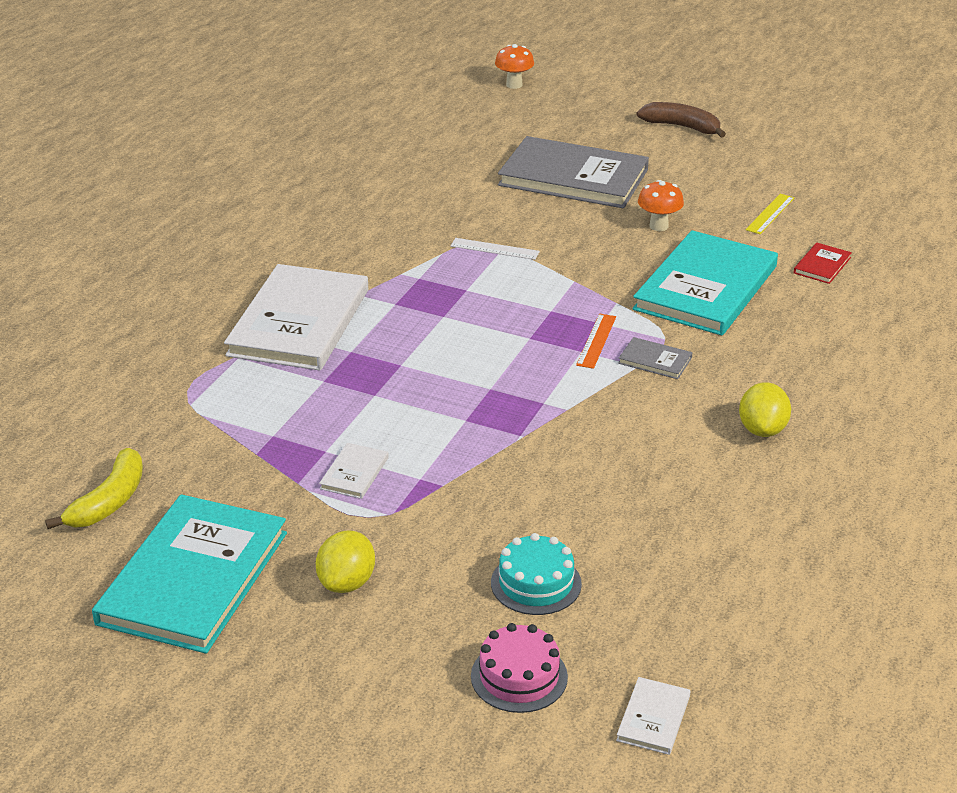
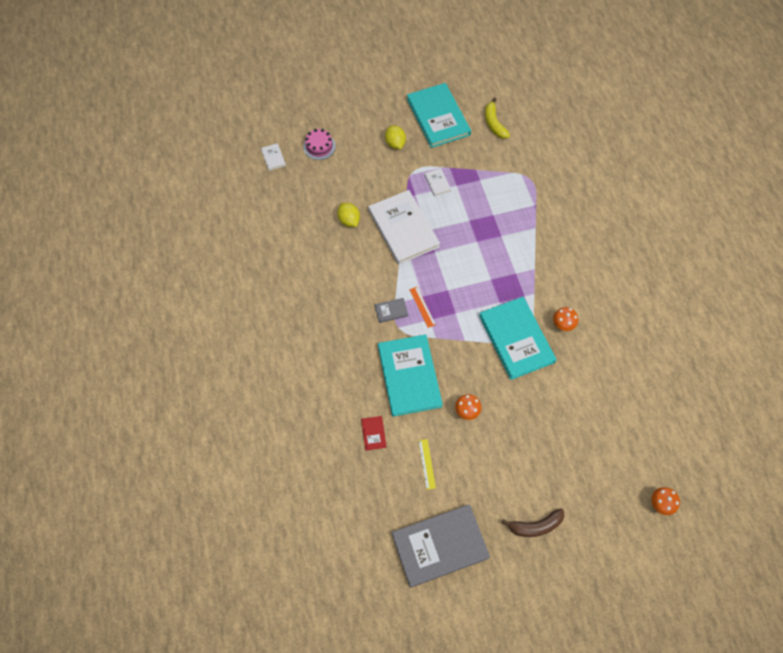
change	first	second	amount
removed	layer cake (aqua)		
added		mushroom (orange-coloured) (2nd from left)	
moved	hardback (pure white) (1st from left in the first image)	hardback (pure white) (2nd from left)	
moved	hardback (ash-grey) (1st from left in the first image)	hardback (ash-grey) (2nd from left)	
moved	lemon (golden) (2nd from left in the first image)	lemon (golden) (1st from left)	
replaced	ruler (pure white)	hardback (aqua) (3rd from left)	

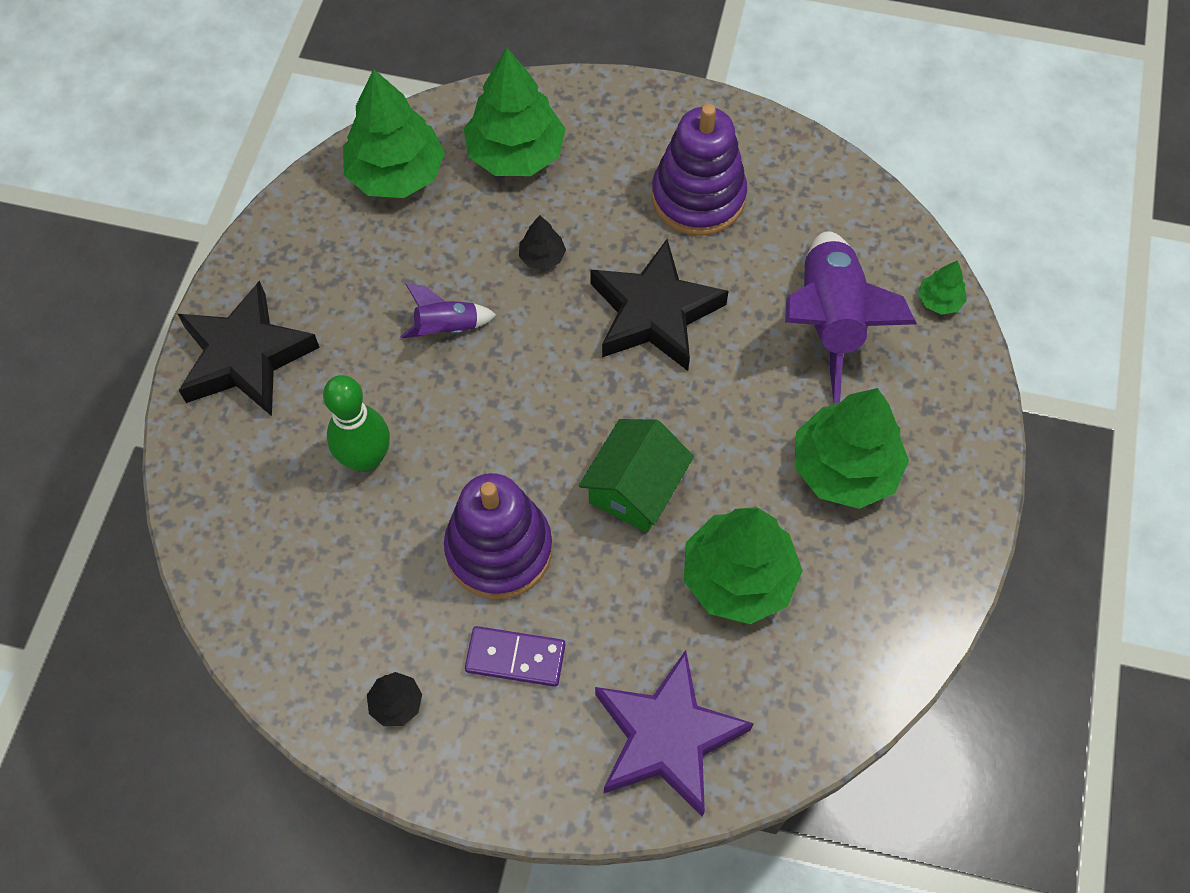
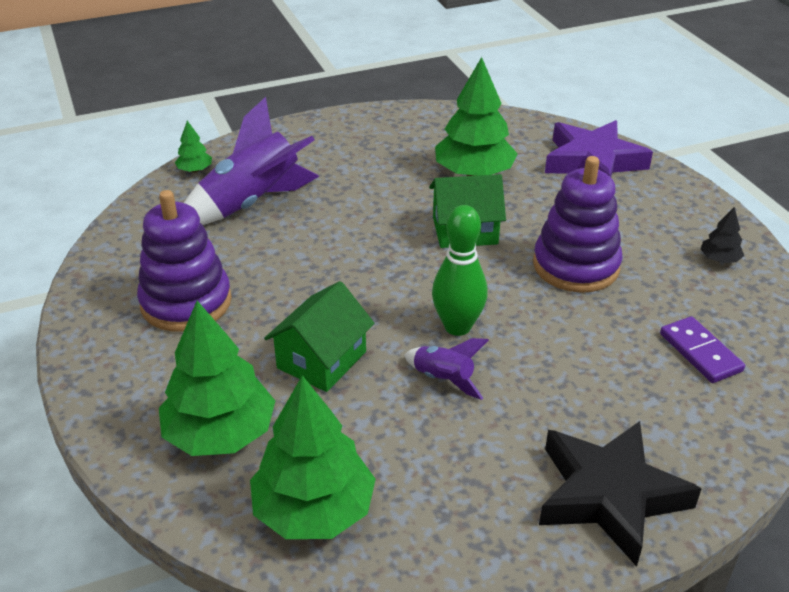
change	first	second	amount
removed	five-pointed star (black) (2nd from left)		
removed	fir tree (emerald) (4th from left)		
moved	skittle (emerald)		
moved	domino piece (royal purple)		
replaced	fir tree (black) (2nd from left)	toy house (emerald) (1st from left)	

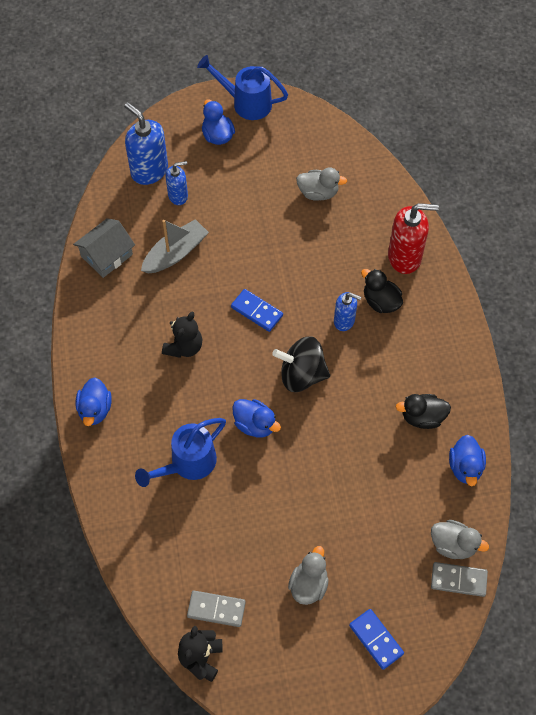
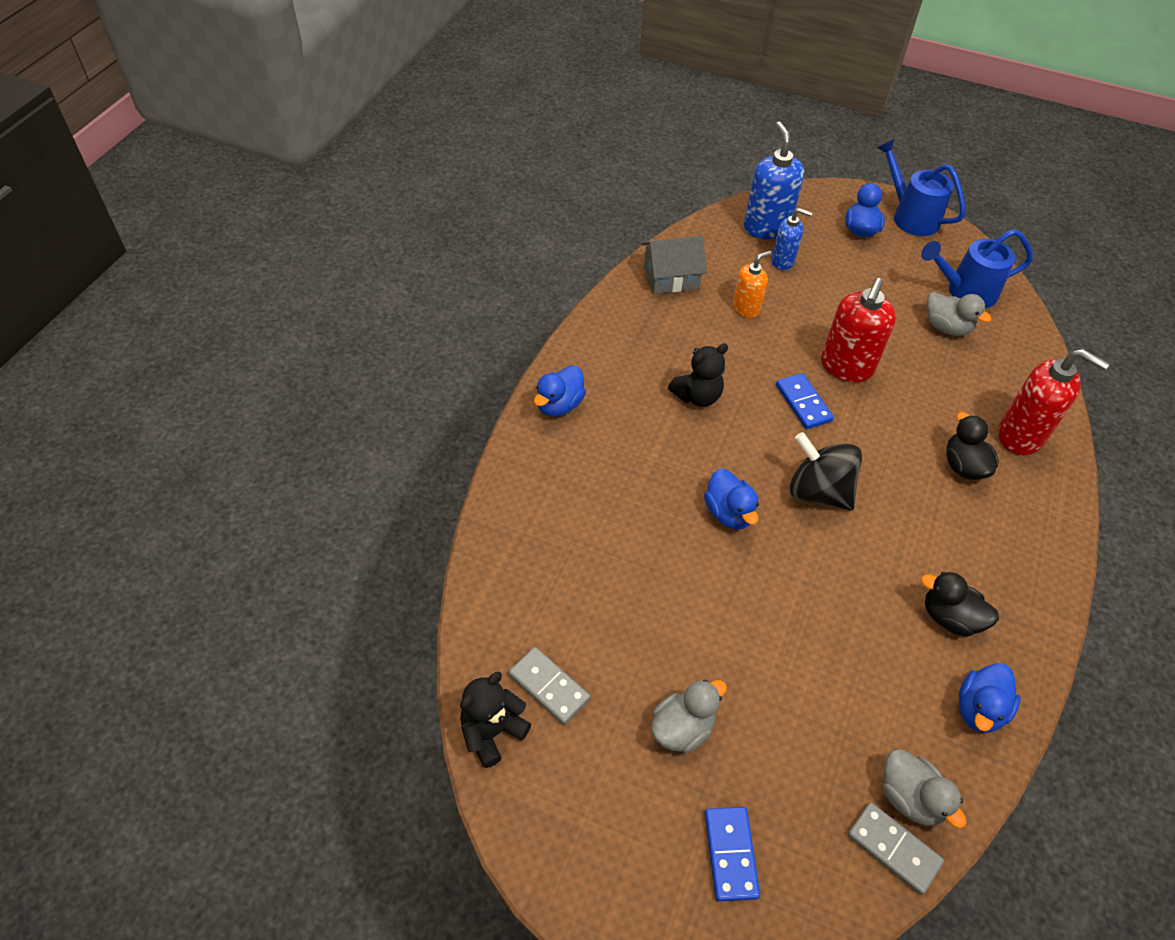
change	first	second	amount
removed	soap dispenser (blue) (3rd from left)		
added		soap dispenser (red) (1st from left)	
moved	sprinkling can (blue) (1st from left in the first image)	sprinkling can (blue) (2nd from left)	
replaced	sailboat (ash-grey)	soap dispenser (orange-coloured)	

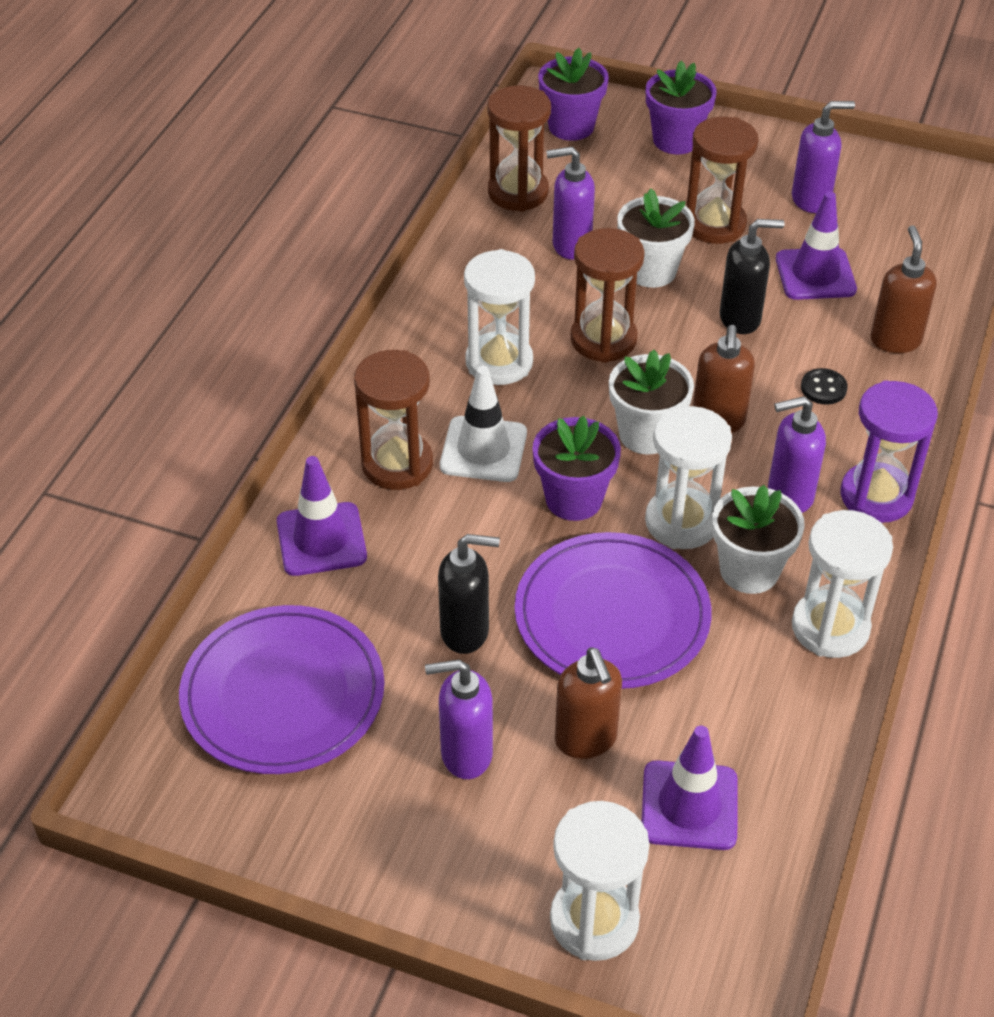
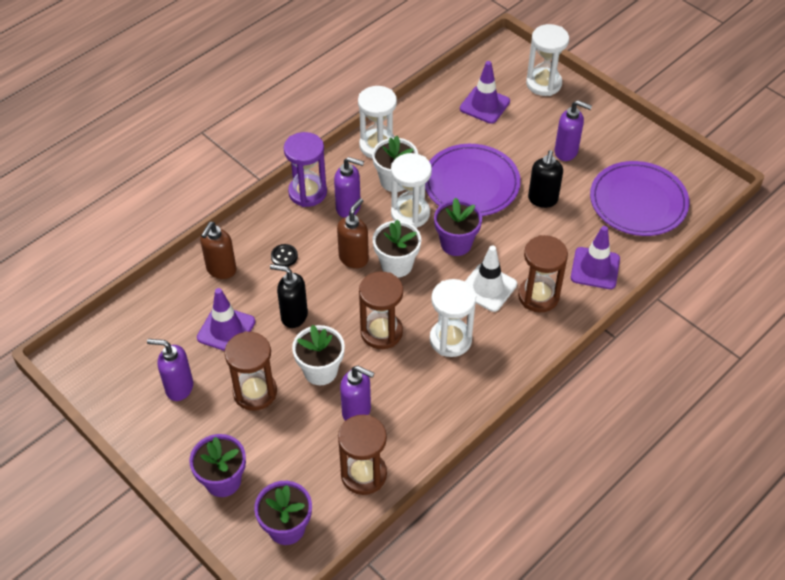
change	first	second	amount
removed	soap dispenser (russet) (1st from left)		
turned	soap dispenser (black) (1st from left in the first image)	soap dispenser (black) (2nd from left)	105 degrees counterclockwise

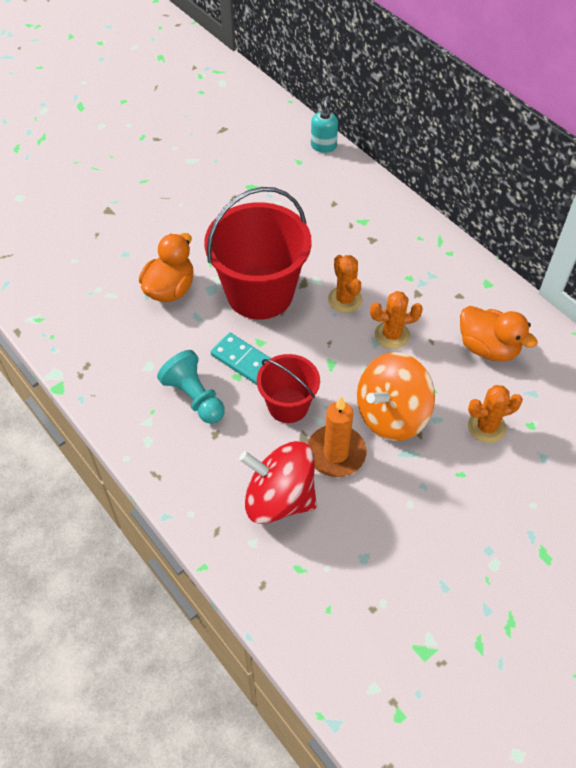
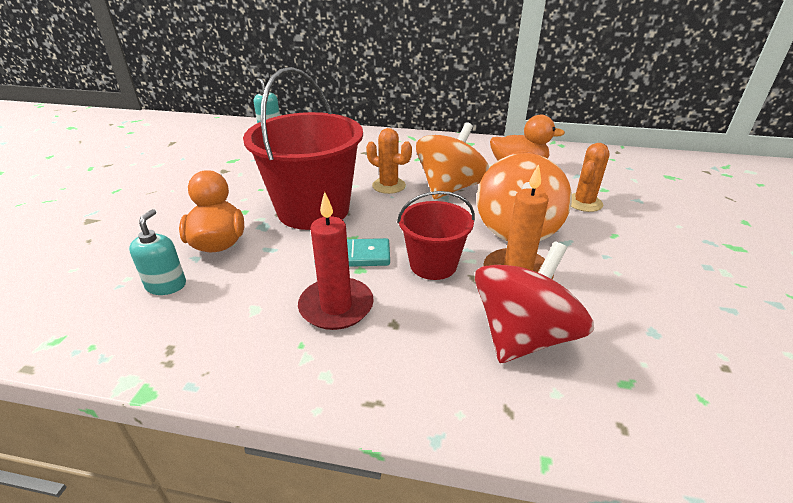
change	first	second	amount
added		soap dispenser (aqua) (1st from left)	
replaced	chess pawn (aqua)	wax candle (red)	
replaced	prickly plant (orange-coloured) (2nd from left)	toy top (orange-coloured) (1st from left)	
turned	toy top (red)		150 degrees clockwise

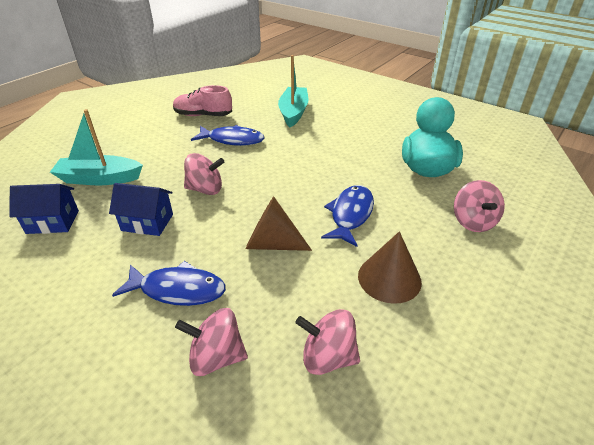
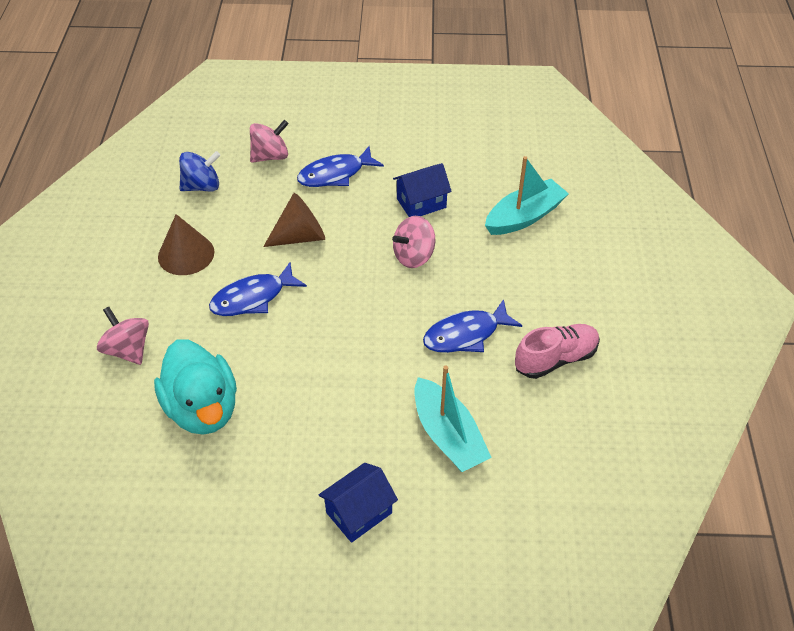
change	first	second	amount
moved	toy house (blue) (1st from left)		
recoloured	toy top (rosy) (3rd from left)	toy top (blue)	
turned	fish (blue) (3rd from left in the first image)	fish (blue) (1st from left)	75 degrees clockwise

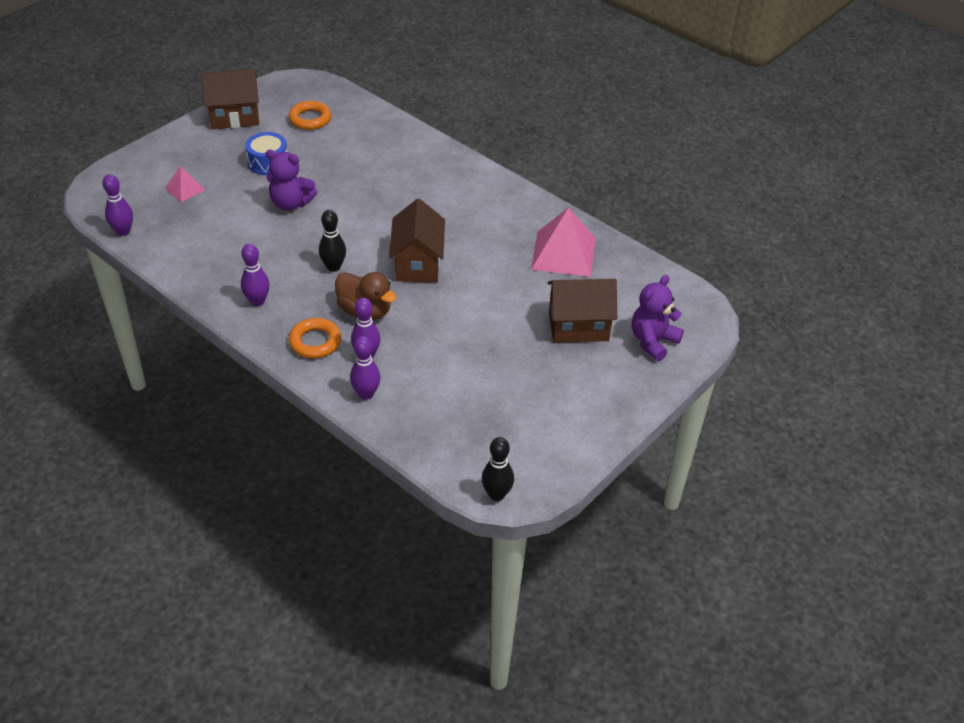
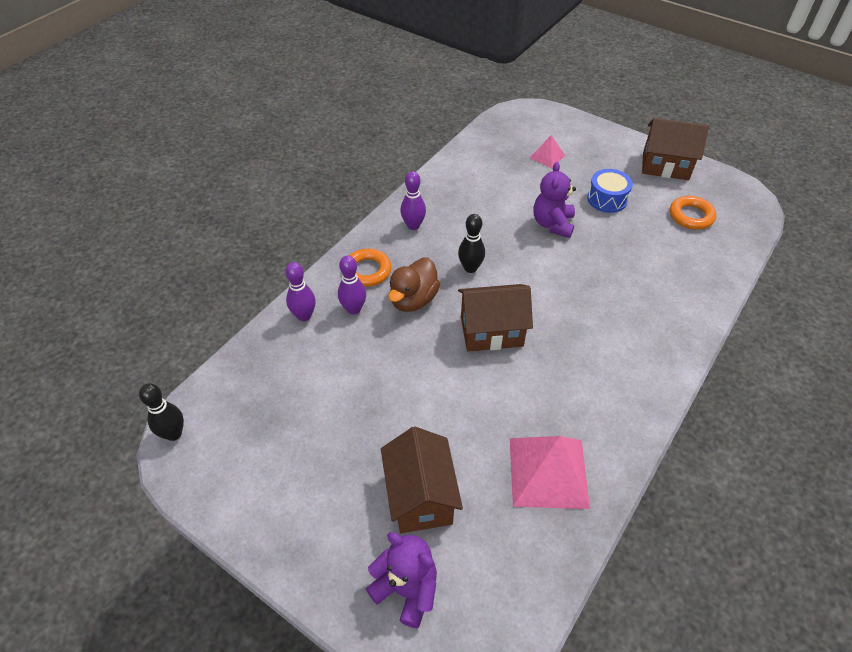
change	first	second	amount
removed	skittle (royal purple) (1st from left)		
turned	toy house (russet) (1st from left in the first image)	toy house (russet) (3rd from left)	60 degrees counterclockwise

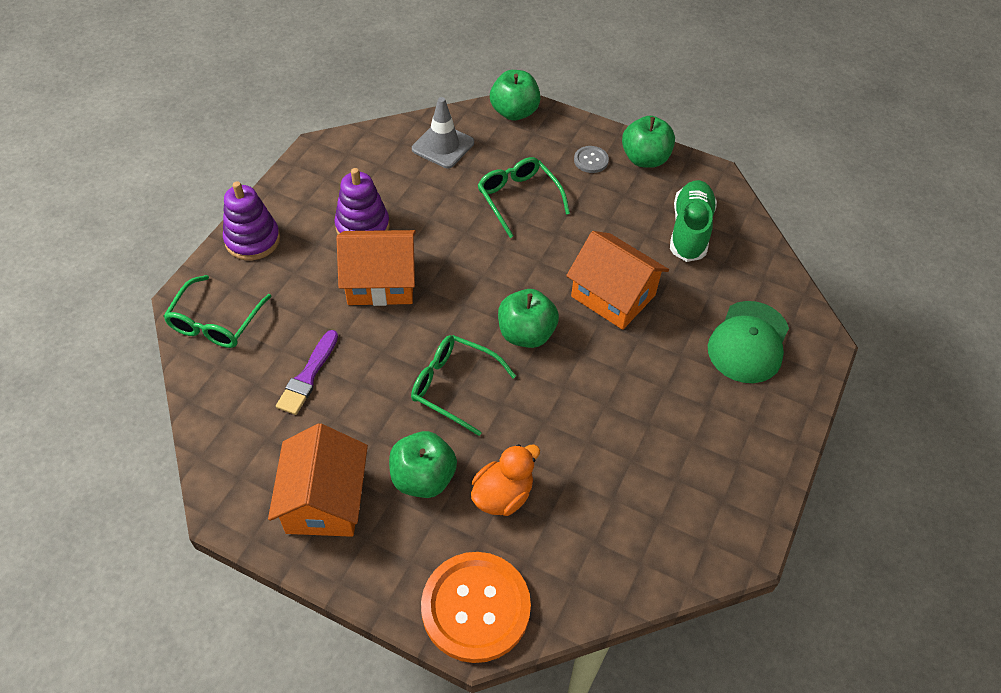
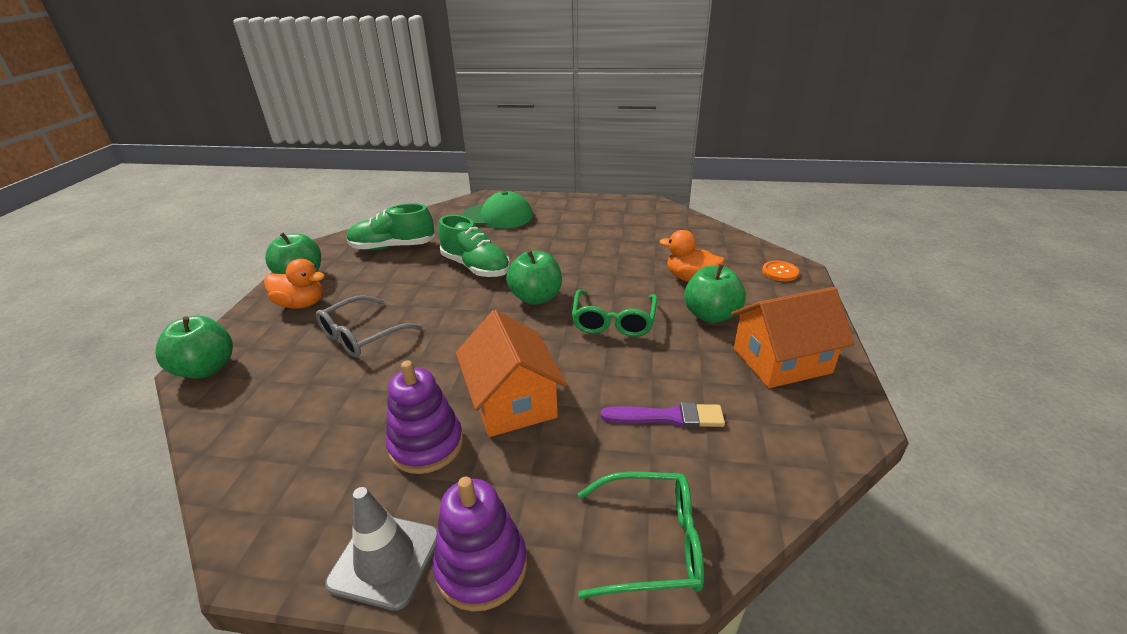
change	first	second	amount
moved	safety cone (ash-grey)		
replaced	toy house (orange-coloured) (3rd from left)	shoe (emerald) (2nd from left)	
replaced	sewing button (ash-grey)	duck (orange-coloured) (1st from left)	
recoloured	glasses (emerald) (3rd from left)	glasses (ash-grey)	
resized	sewing button (orange-coloured)		x0.44

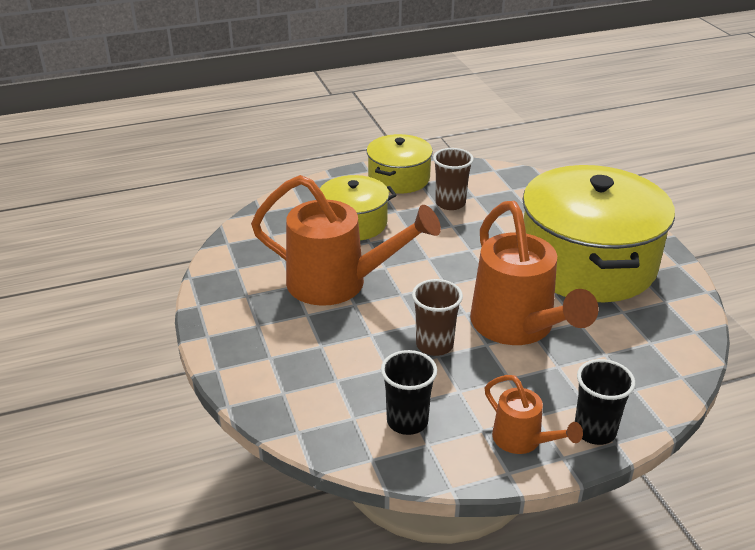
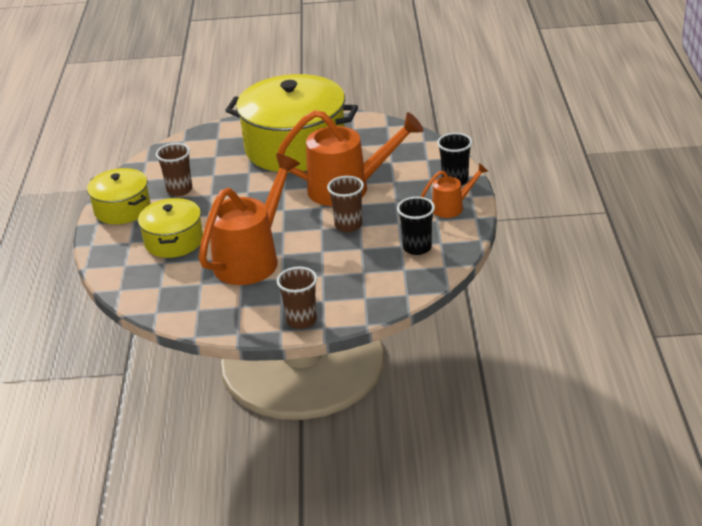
change	first	second	amount
added		cup (russet) (2nd from left)	

